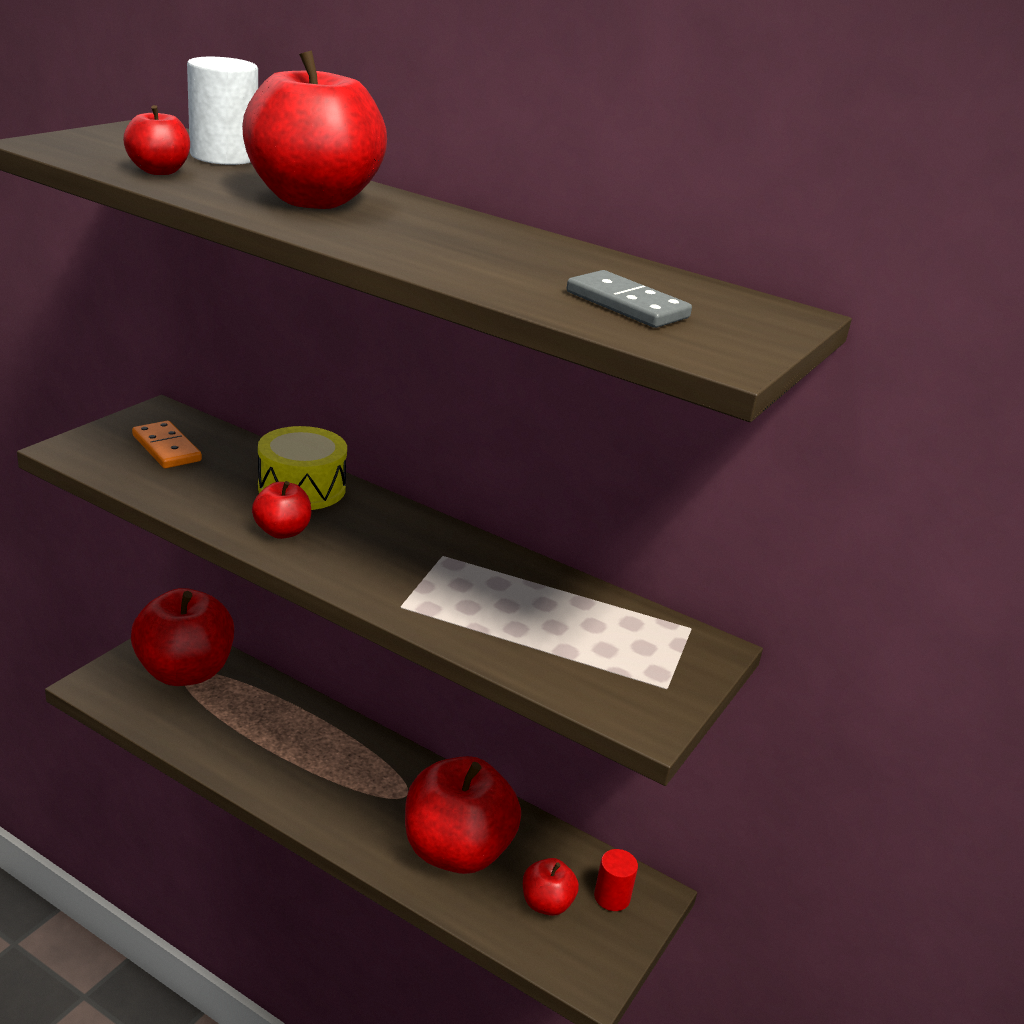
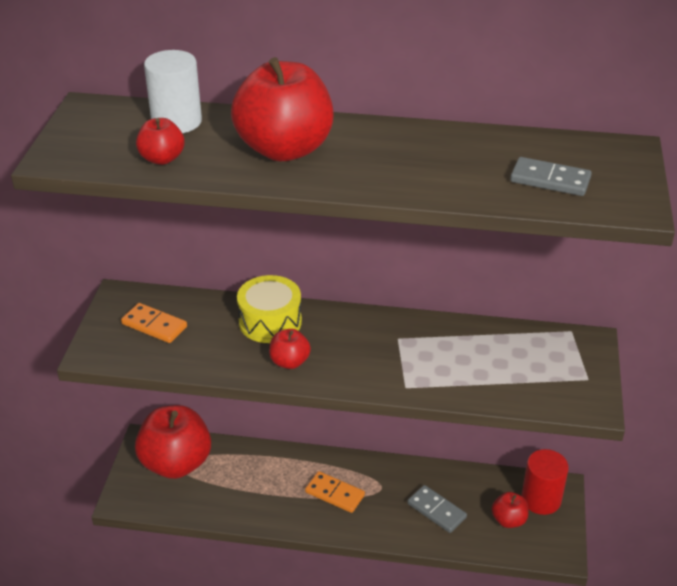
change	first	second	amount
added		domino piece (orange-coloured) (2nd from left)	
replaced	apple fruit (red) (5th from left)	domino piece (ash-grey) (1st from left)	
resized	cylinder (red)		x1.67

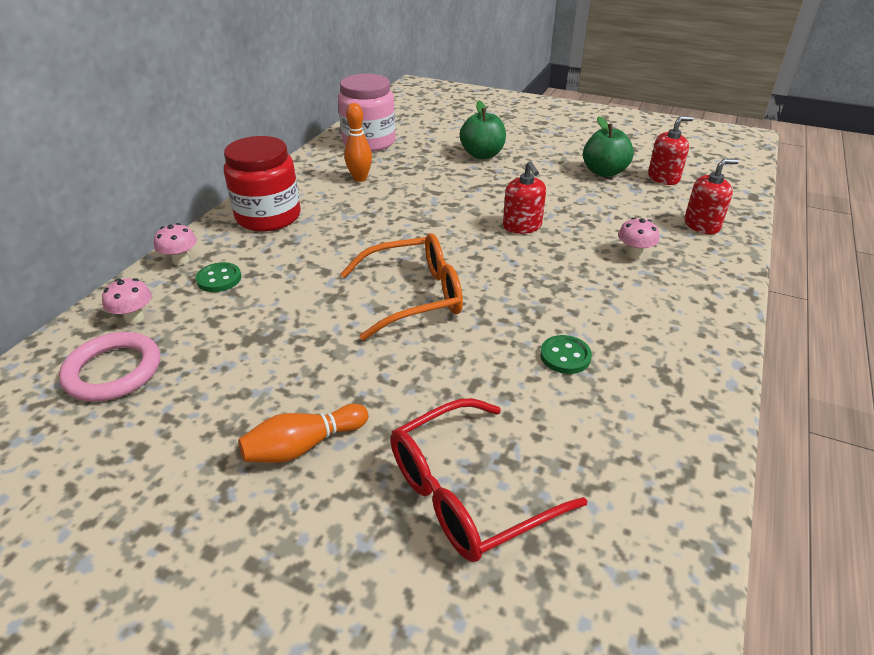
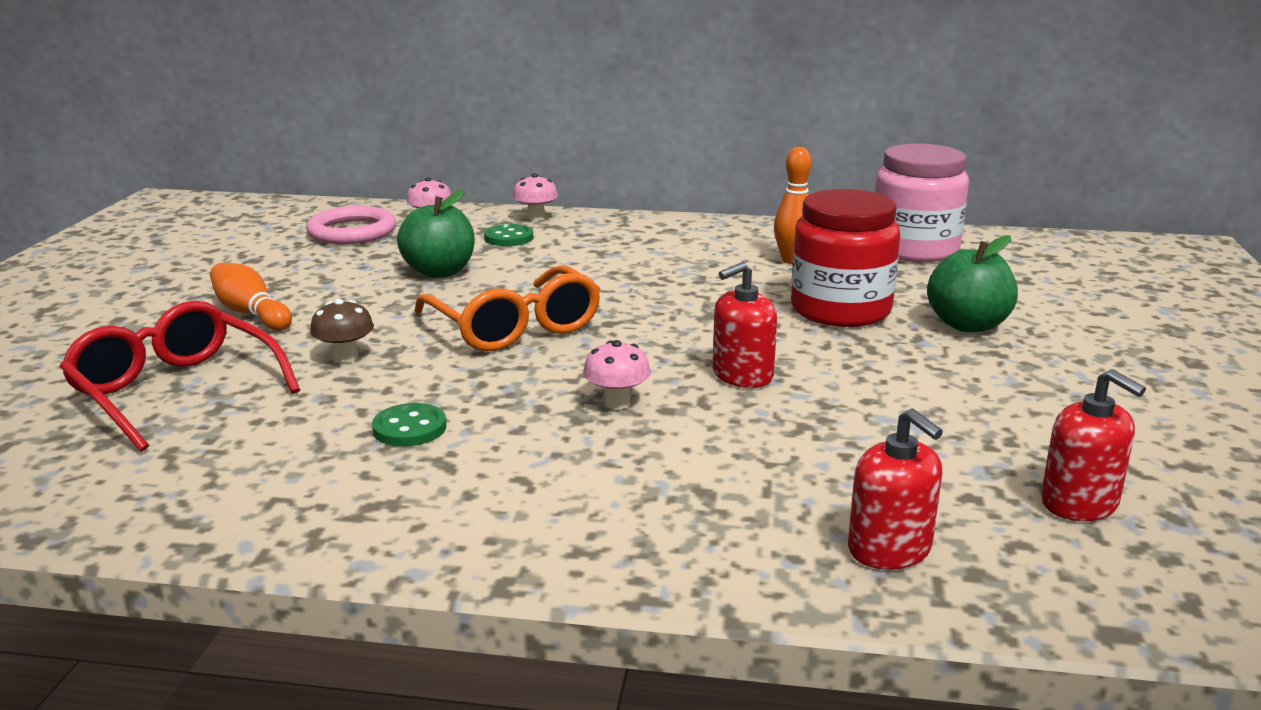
change	first	second	amount
added		mushroom (russet)	
moved	jam jar (red)		
moved	apple fruit (emerald) (2nd from left in the first image)	apple fruit (emerald) (1st from left)	
moved	mushroom (rosy) (3rd from left)		

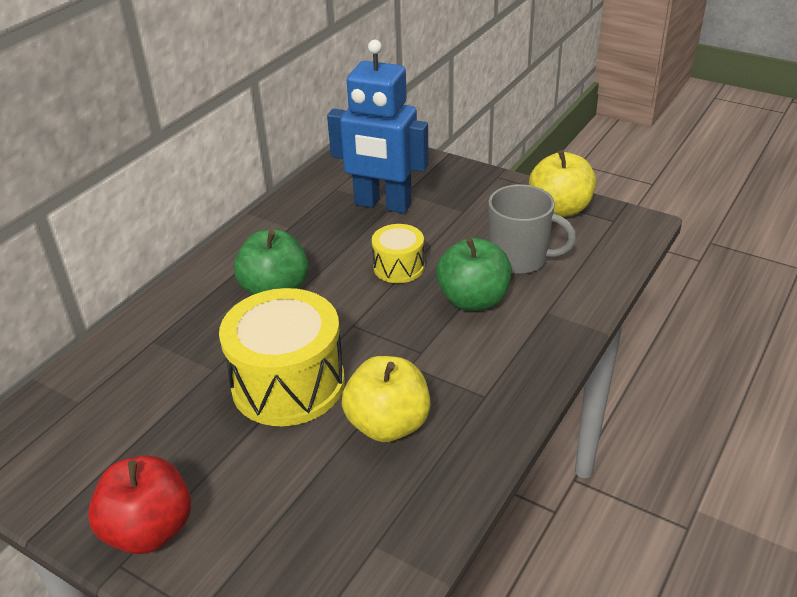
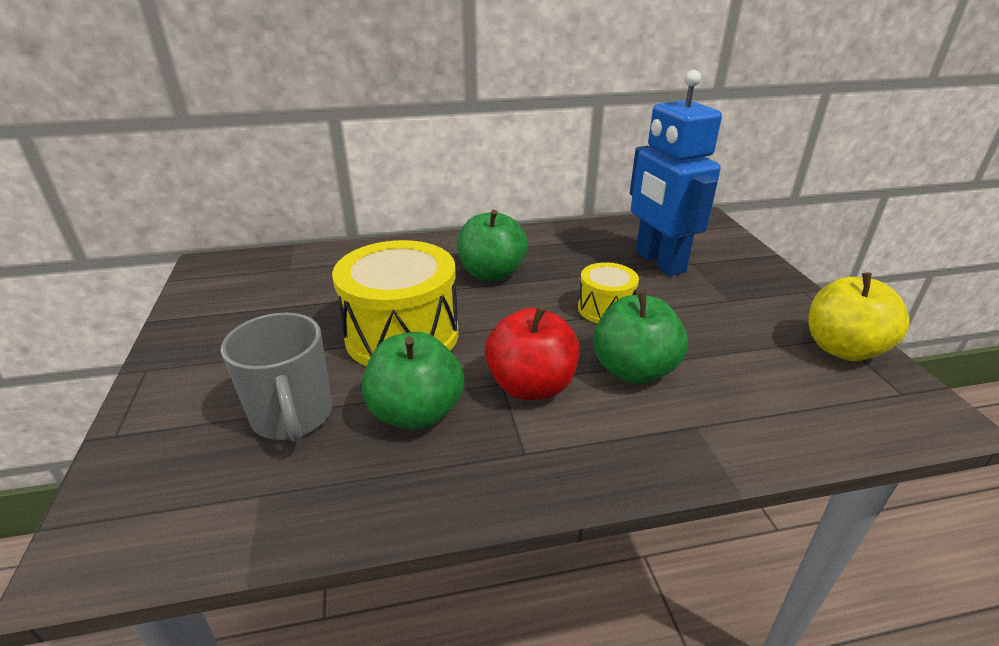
change	first	second	amount
moved	apple fruit (red)		
moved	tea mug (ash-grey)		
recoloured	apple fruit (golden) (1st from left)	apple fruit (emerald) (1st from left)	

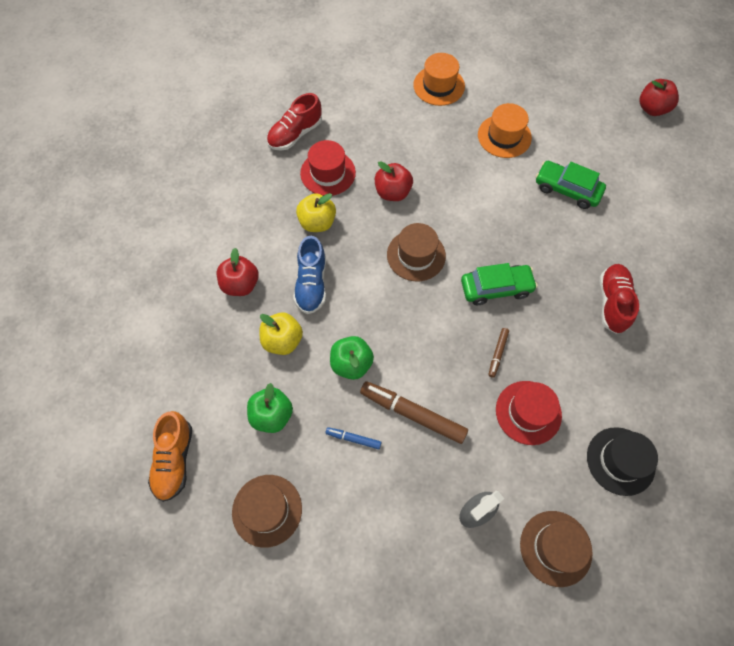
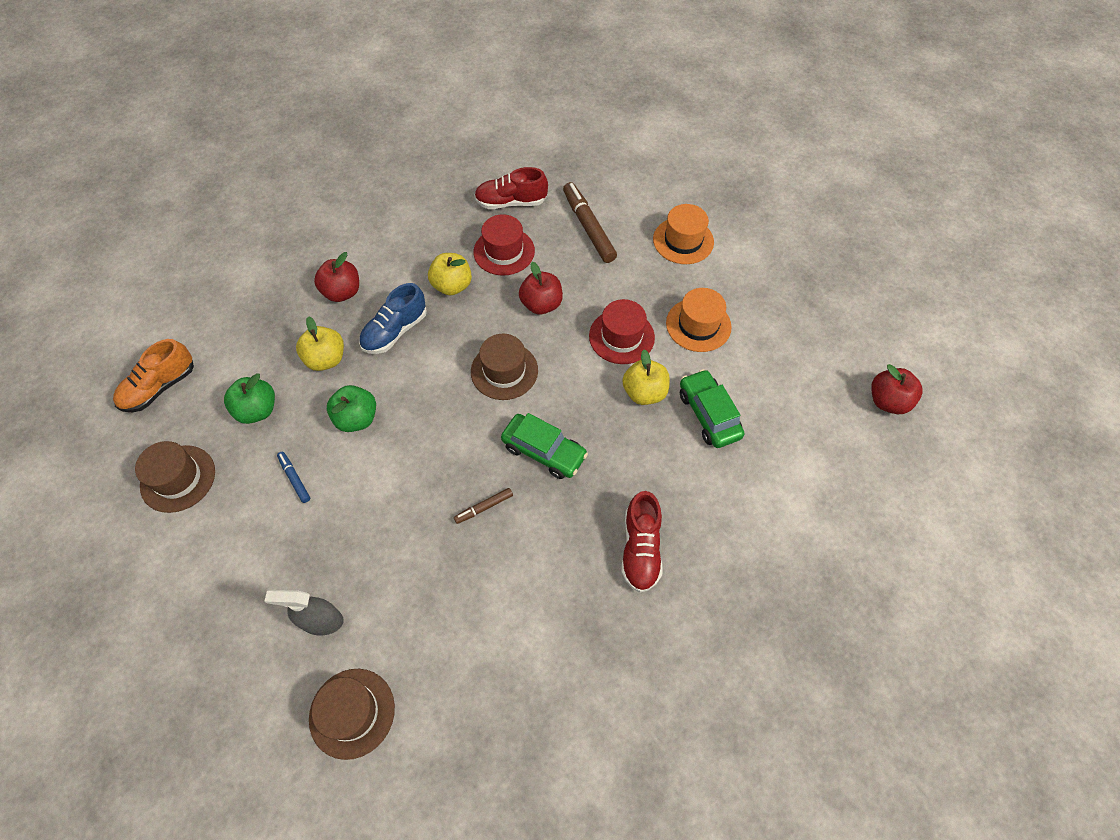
change	first	second	amount
removed	top hat (black)		
added		apple fruit (golden) (3rd from left)	
moved	felt pen (russet) (1st from left in the first image)	felt pen (russet) (2nd from left)	
moved	top hat (red) (2nd from left)		
turned	shoe (red) (2nd from left)		135 degrees clockwise

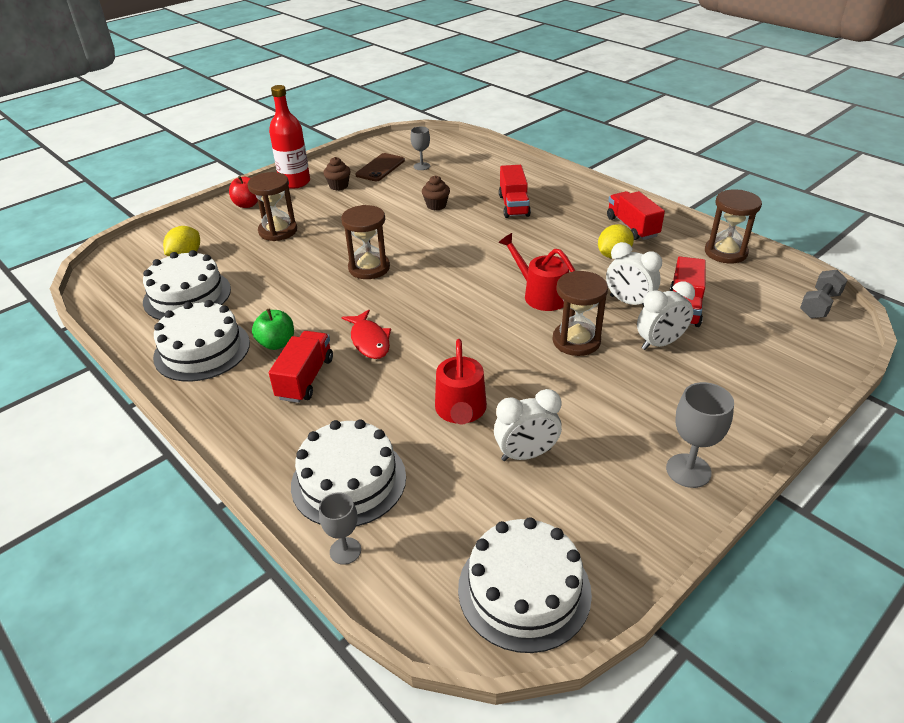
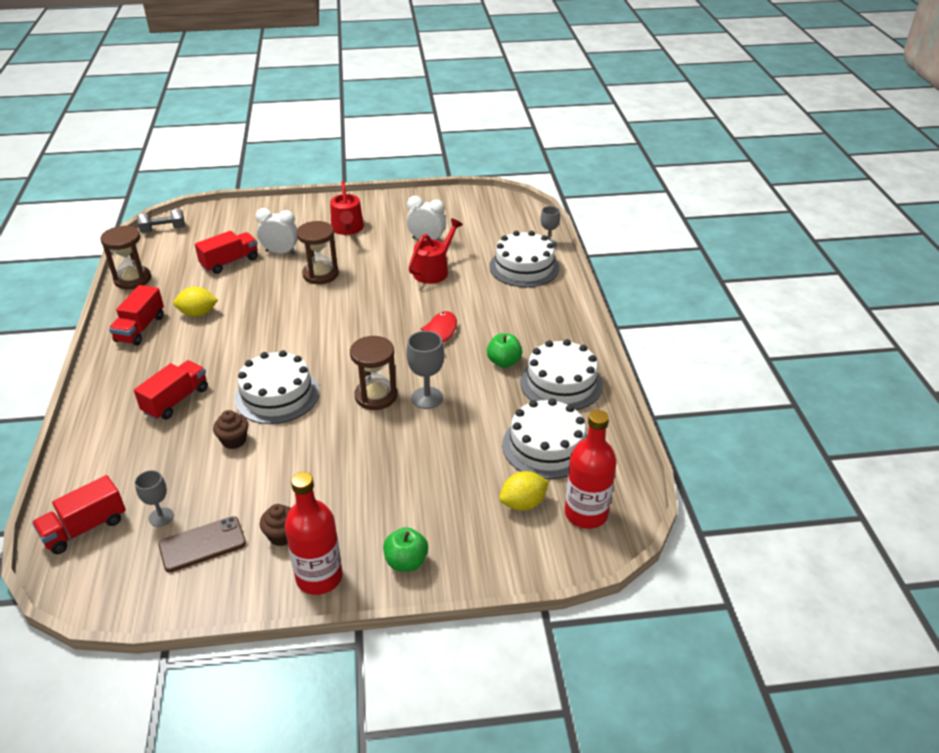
change	first	second	amount
removed	sandglass (russet) (1st from left)		
removed	bedside clock (pure white) (2nd from left)		
added		drink bottle (red) (2nd from left)	
moved	lorry (red) (1st from left)		
moved	layer cake (pure white) (4th from left in the first image)	layer cake (pure white) (1st from left)	
moved	sprinkling can (red) (2nd from left in the first image)	sprinkling can (red) (1st from left)	
moved	wine glass (ash-grey) (3rd from left in the first image)	wine glass (ash-grey) (2nd from left)	
recoloured	apple fruit (red)	apple fruit (emerald) (1st from left)	

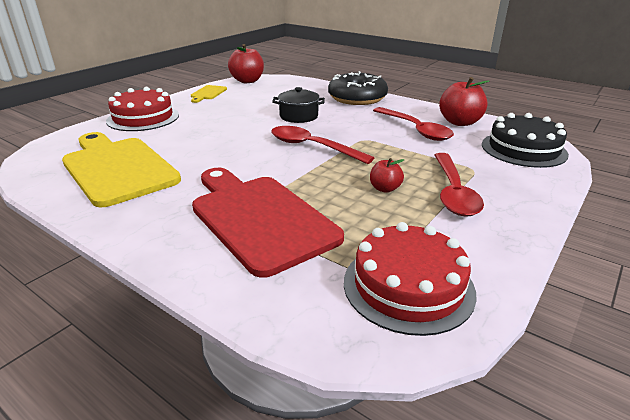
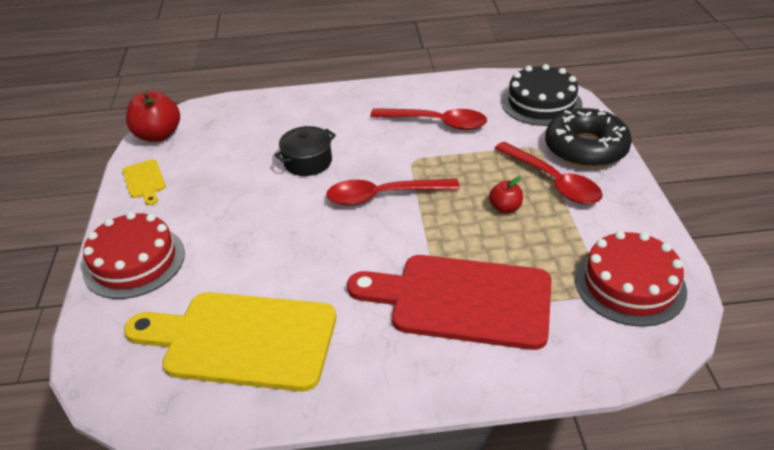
change	first	second	amount
removed	apple fruit (red) (3rd from left)		
moved	donut (black)		

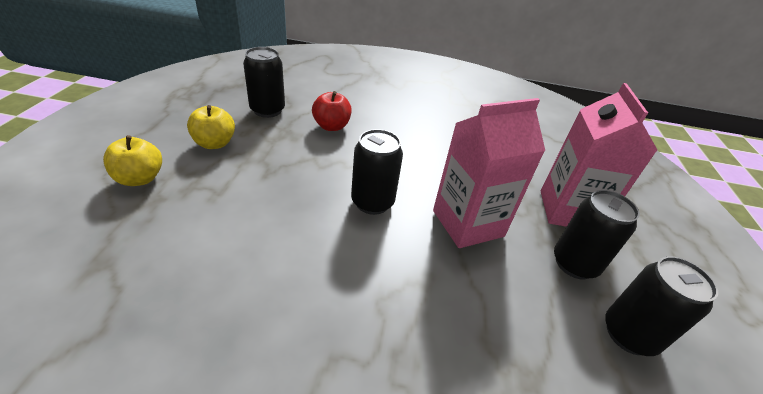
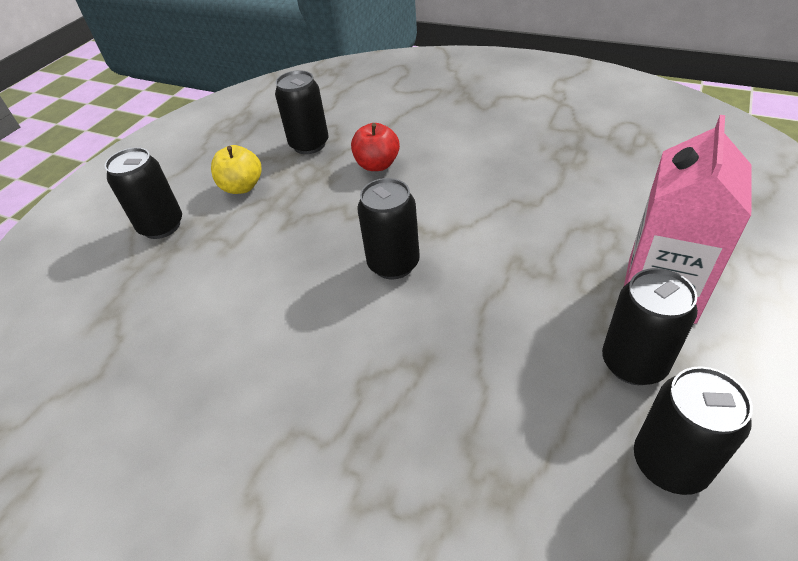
change	first	second	amount
removed	carton (rosy) (1st from left)		
replaced	apple fruit (golden) (1st from left)	can (black) (1st from left)	

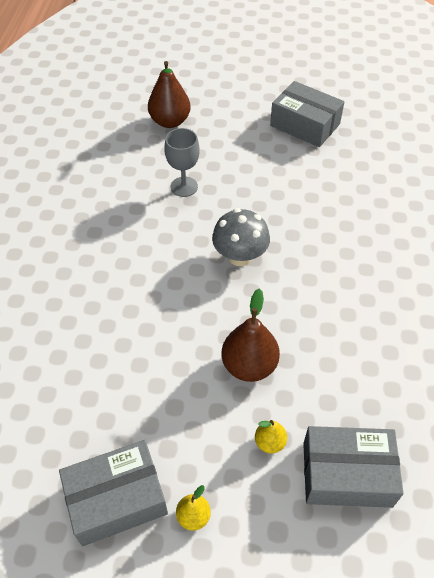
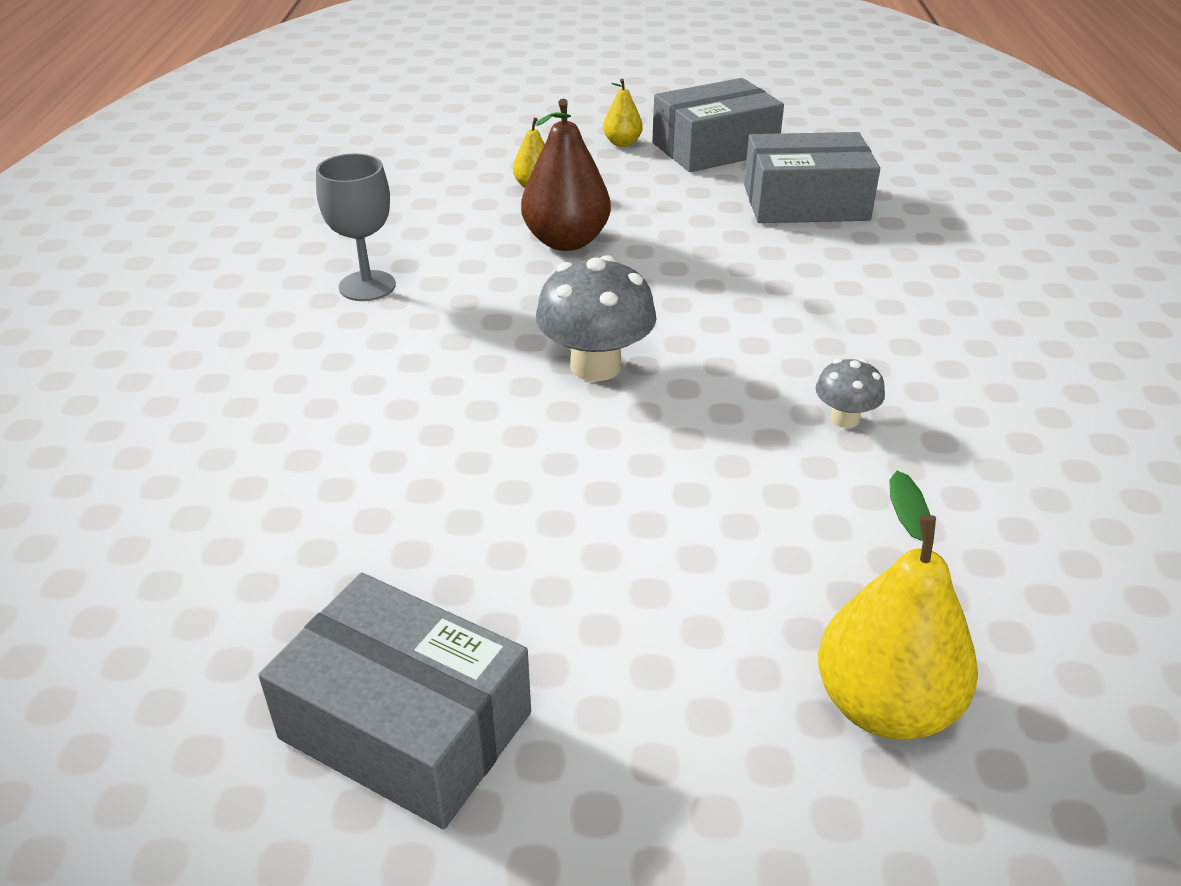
change	first	second	amount
added		mushroom (ash-grey) (2nd from left)	
moved	wine glass (ash-grey)		
moved	parcel (ash-grey) (3rd from left)		
recoloured	toy pear (russet) (1st from left)	toy pear (golden) (3rd from left)	

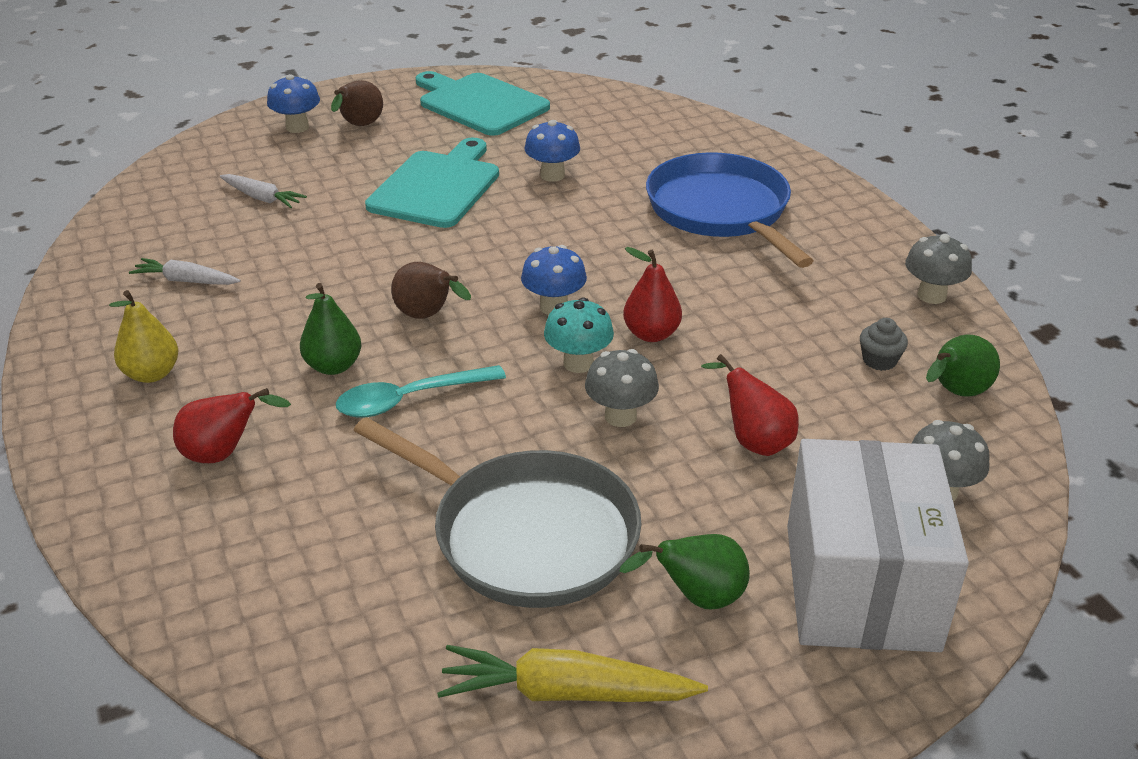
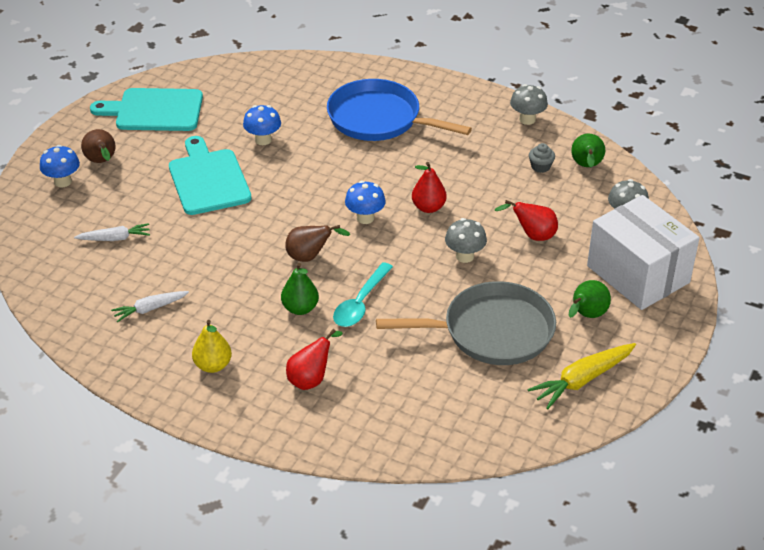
change	first	second	amount
removed	mushroom (aqua)		

